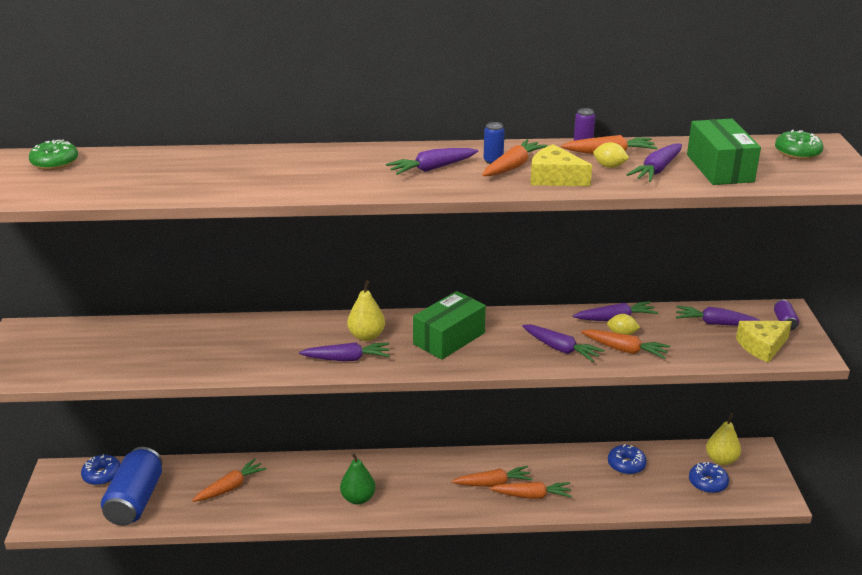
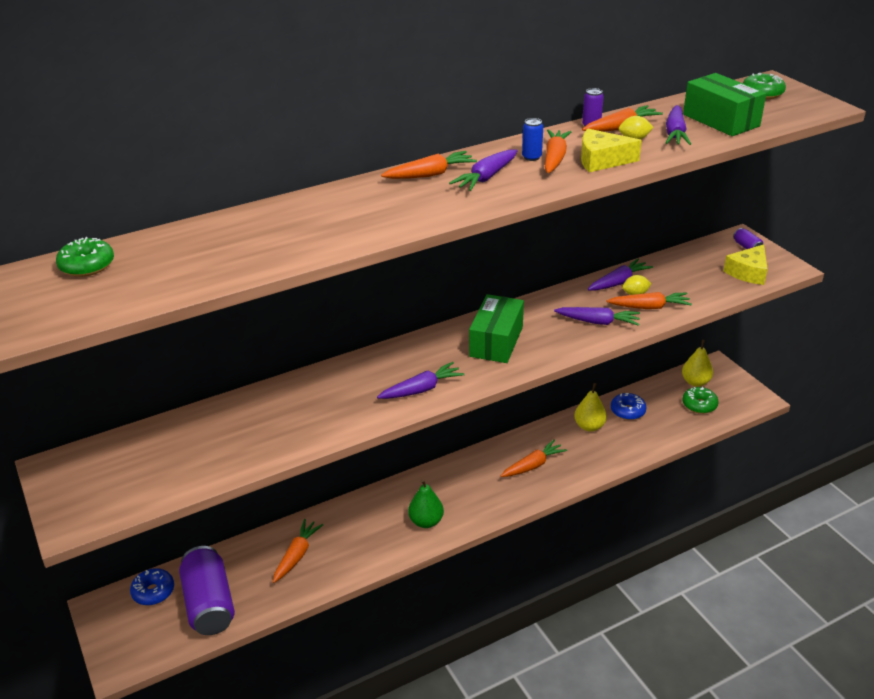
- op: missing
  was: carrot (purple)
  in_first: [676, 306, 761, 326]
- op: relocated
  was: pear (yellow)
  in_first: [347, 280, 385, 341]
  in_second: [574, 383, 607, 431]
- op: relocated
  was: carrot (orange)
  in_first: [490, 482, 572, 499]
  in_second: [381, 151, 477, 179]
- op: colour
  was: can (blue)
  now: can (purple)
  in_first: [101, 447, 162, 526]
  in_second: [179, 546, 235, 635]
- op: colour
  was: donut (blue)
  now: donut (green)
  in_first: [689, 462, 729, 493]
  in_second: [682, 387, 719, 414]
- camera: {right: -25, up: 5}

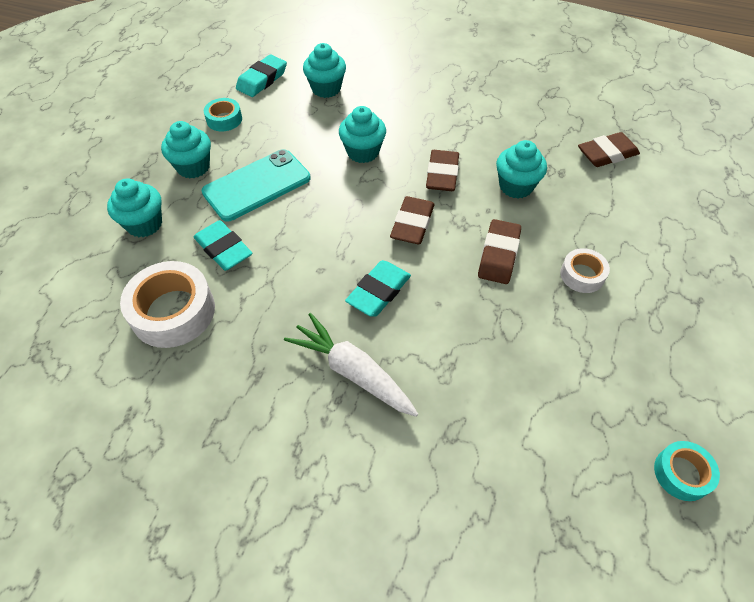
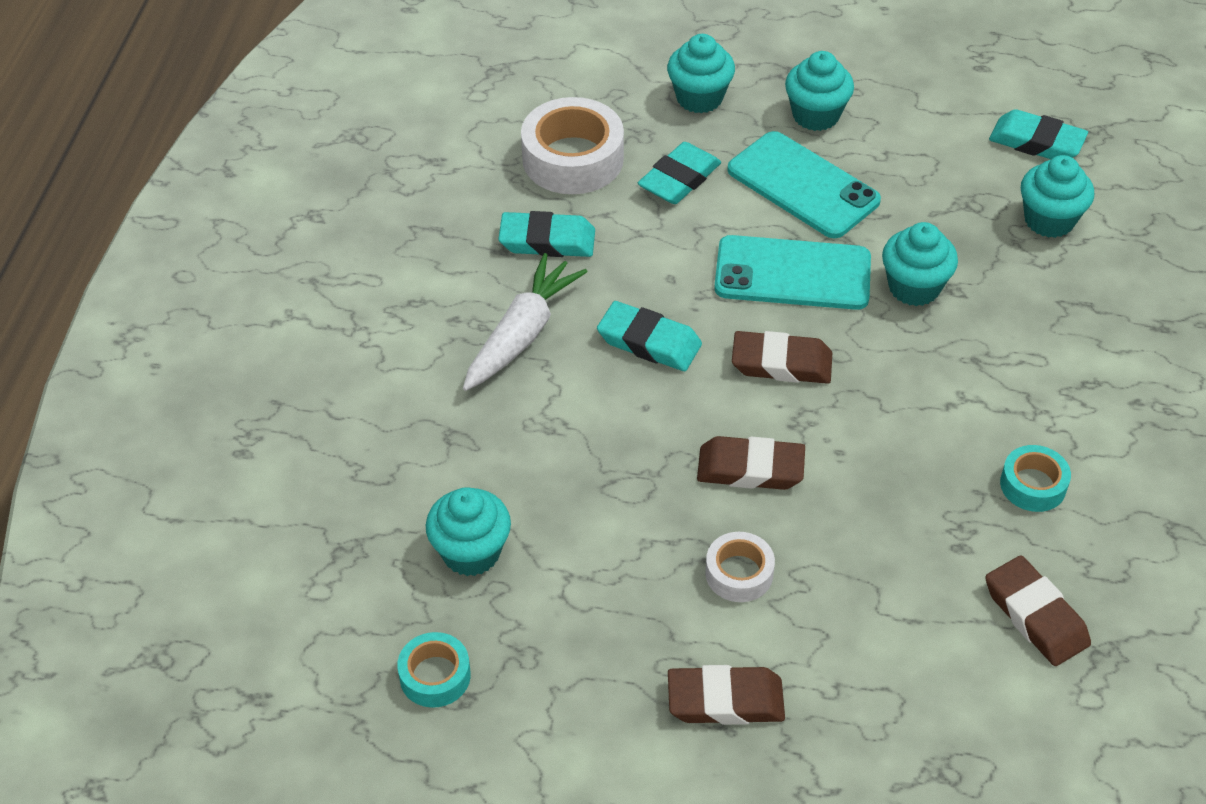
- op: appeared
  now: eraser (turquoise)
  in_second: [498, 211, 595, 257]
- op: appeared
  now: phone (turquoise)
  in_second: [714, 235, 871, 310]
- op: relocated
  was: tape (turquoise)
  in_first: [204, 98, 242, 131]
  in_second: [1000, 445, 1071, 512]
- op: relocated
  was: eraser (brown)
  in_first: [426, 150, 459, 191]
  in_second: [668, 665, 785, 725]
- op: relocated
  was: cupcake (turquoise)
  in_first: [496, 140, 547, 199]
  in_second: [426, 487, 511, 576]
- camera: {right: 80, up: -5}

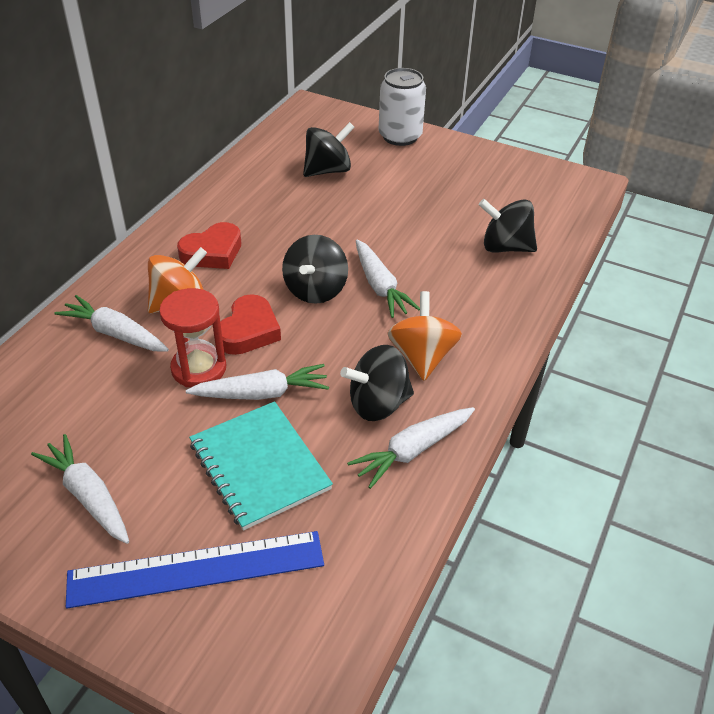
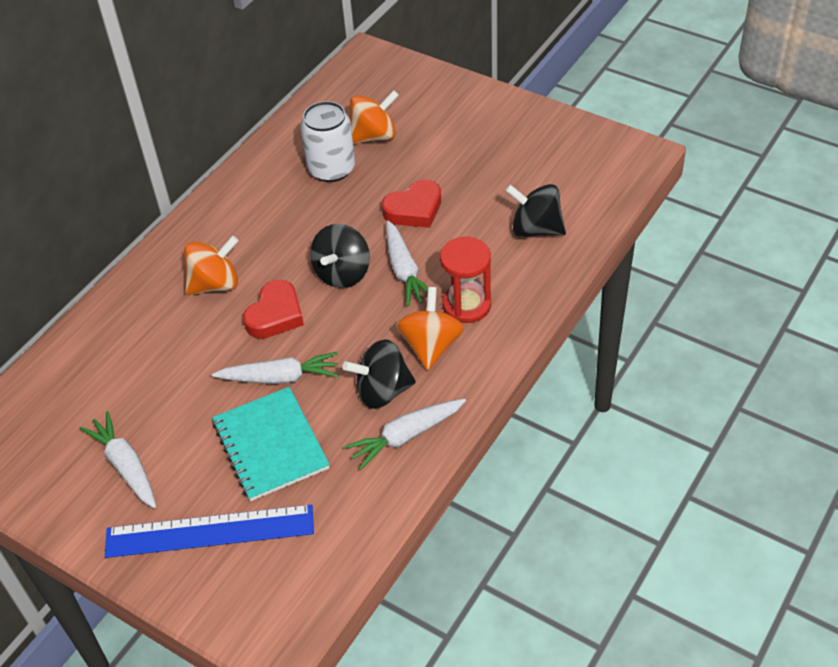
- op: missing
  was: carrot (white)
  in_first: [54, 295, 169, 352]
- op: relocated
  was: hourglass (red)
  in_first: [159, 288, 226, 387]
  in_second: [440, 237, 491, 323]
- op: relocated
  was: heart (red)
  in_first: [177, 222, 241, 269]
  in_second: [382, 180, 441, 228]
- op: relocated
  was: can (white)
  in_first: [379, 68, 426, 146]
  in_second: [300, 101, 355, 182]
- op: colour
  was: spinning top (black)
  now: spinning top (orange)
  in_first: [303, 122, 355, 177]
  in_second: [350, 90, 399, 144]
- camera: {right: 10, up: 5}

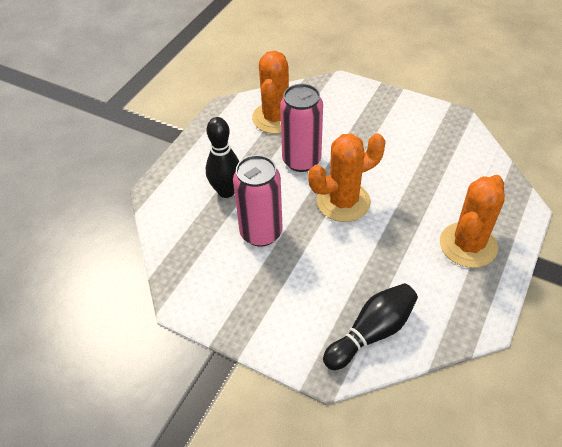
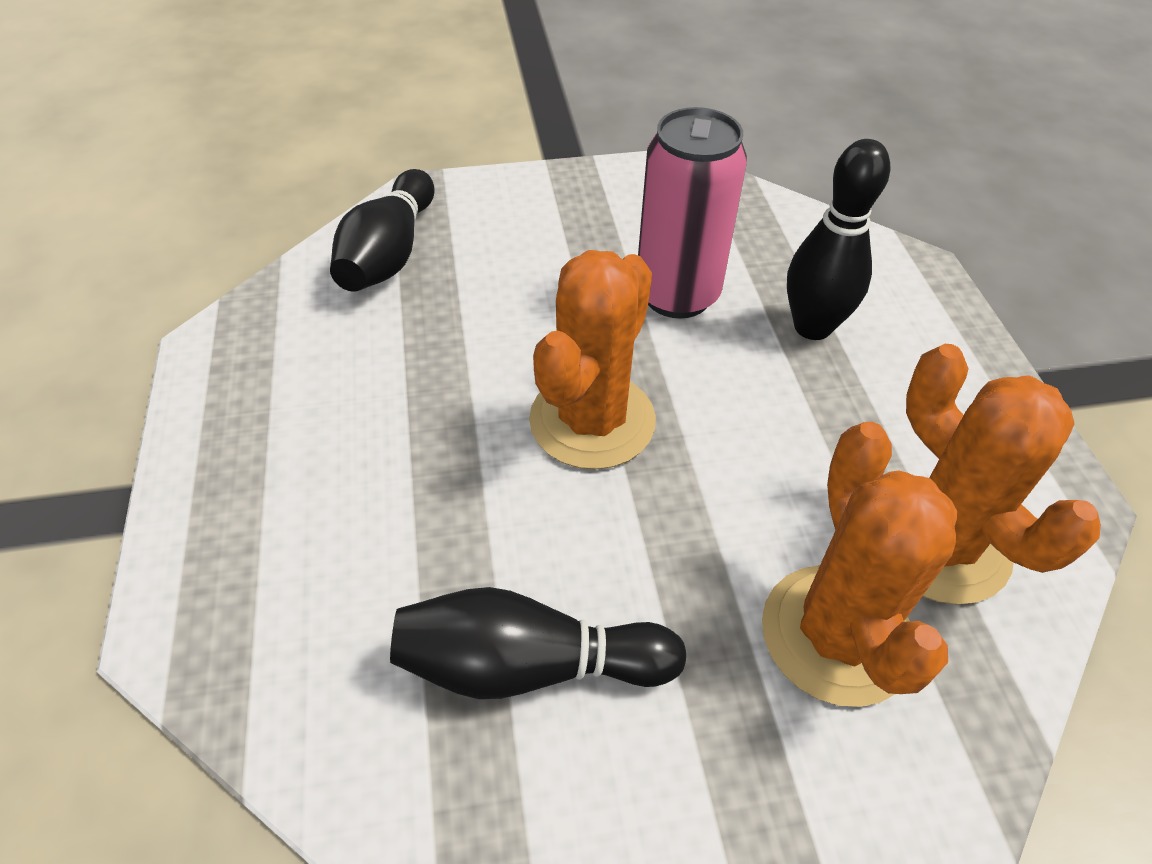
- op: missing
  was: can (pink)
  in_first: [280, 84, 323, 172]
- op: appeared
  now: bowling pin (black)
  in_second: [390, 587, 686, 699]
- op: relocated
  was: cactus (orange)
  in_first: [440, 175, 505, 268]
  in_second: [762, 422, 957, 707]
- camera: {right: 140, up: 0}

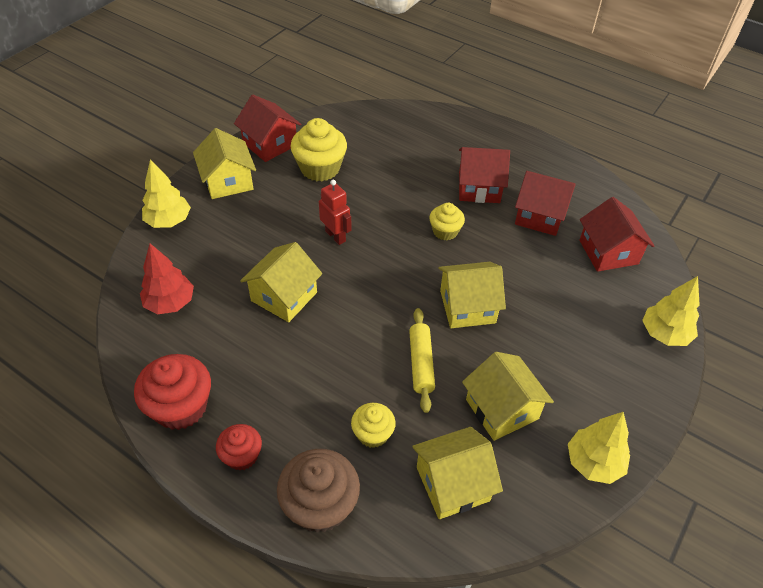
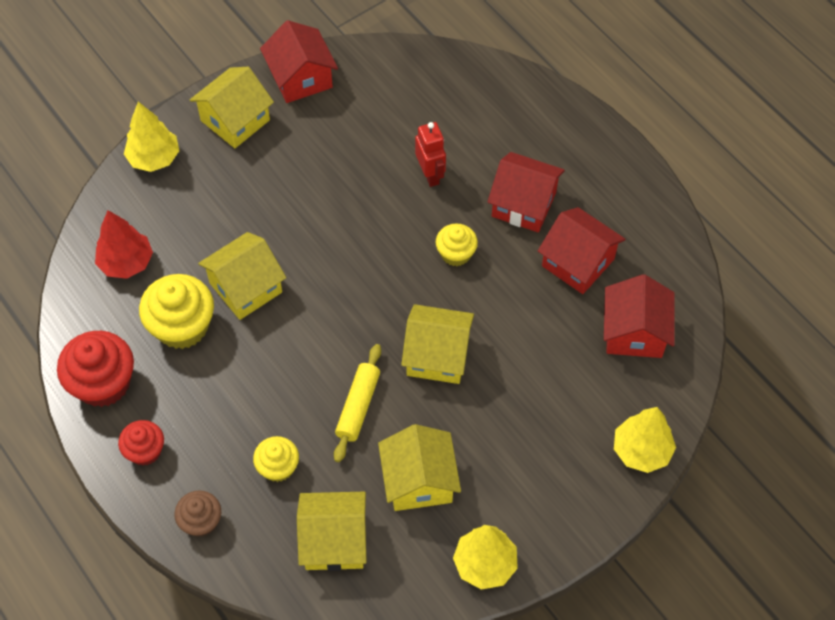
- op: relocated
  was: cupcake (yellow)
  in_first: [290, 118, 347, 181]
  in_second: [139, 274, 214, 349]
- op: relocated
  was: robot (red)
  in_first: [319, 180, 352, 245]
  in_second: [415, 122, 446, 187]
- op: spun
  was: house (yellow)
  in_first: [193, 128, 256, 199]
  in_second: [190, 67, 274, 148]
  clockwise: 45
- op: size
  was: cupcake (brown)
  in_first: [277, 449, 360, 533]
  in_second: [174, 490, 221, 537]
  ratio: 0.59
- camera: {right: 20, up: 10}

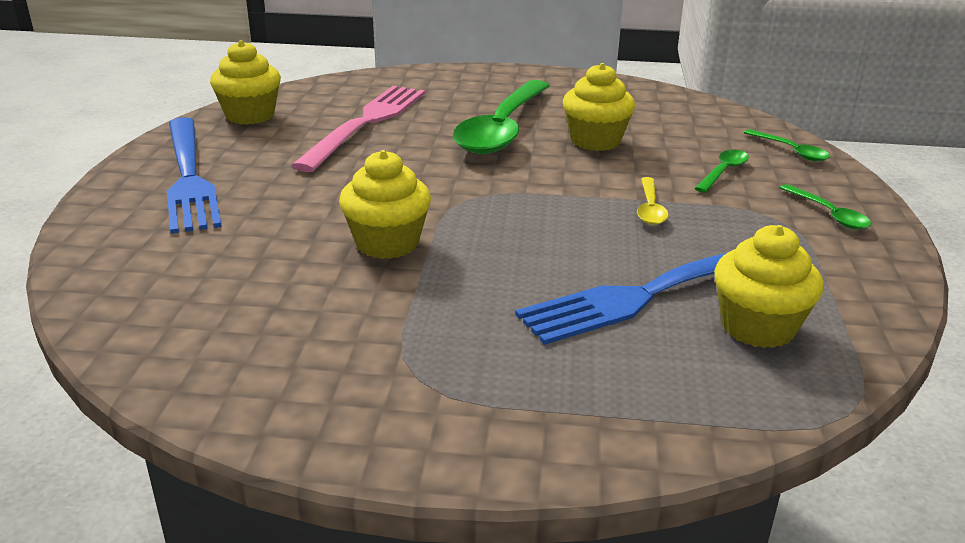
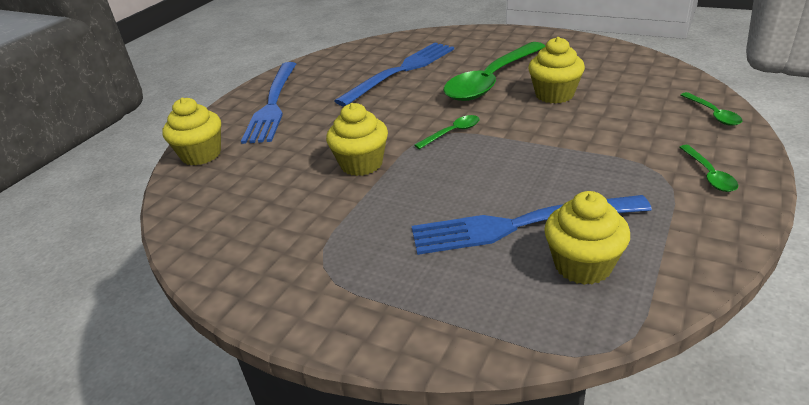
- op: missing
  was: spoon (yellow)
  in_first: [637, 177, 669, 225]
- op: relocated
  was: cupcake (yellow)
  in_first: [210, 40, 281, 125]
  in_second: [162, 97, 221, 165]
- op: relocated
  was: spoon (green)
  in_first: [694, 150, 749, 193]
  in_second: [414, 115, 480, 149]
- op: colour
  was: fork (pink)
  now: fork (blue)
  in_first: [291, 86, 425, 172]
  in_second: [335, 42, 454, 106]
- camera: {right: 25, up: 5}

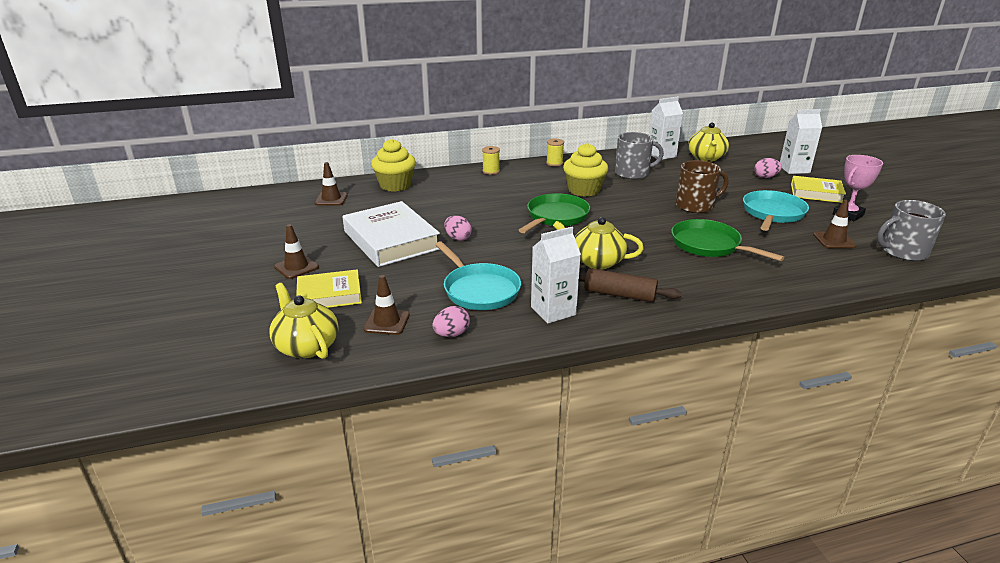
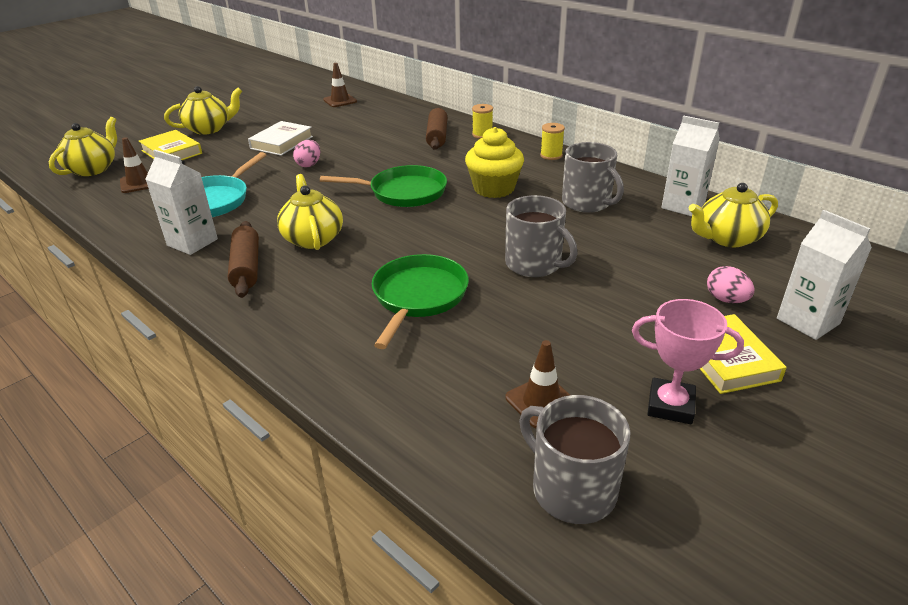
- op: missing
  was: cupcake (yellow)
  in_first: [371, 139, 416, 192]
- op: missing
  was: egg (pink)
  in_first: [433, 306, 470, 337]
- op: missing
  was: pan (turquoise)
  in_first: [743, 190, 809, 231]
- op: appeared
  now: rolling pin (brown)
  in_second: [426, 107, 447, 150]
- op: exchanged
  was: traffic cone (brown)
  now: teapot (yellow)
  in_first: [274, 224, 319, 279]
  in_second: [164, 86, 242, 135]
- op: colour
  was: mug (brown)
  now: mug (grey)
  in_first: [676, 160, 729, 213]
  in_second: [505, 195, 577, 277]
- op: size
  was: book (white)
  in_first: [342, 201, 440, 267]
  in_second: [248, 121, 313, 156]
  ratio: 0.61
- camera: {right: 60, up: 5}

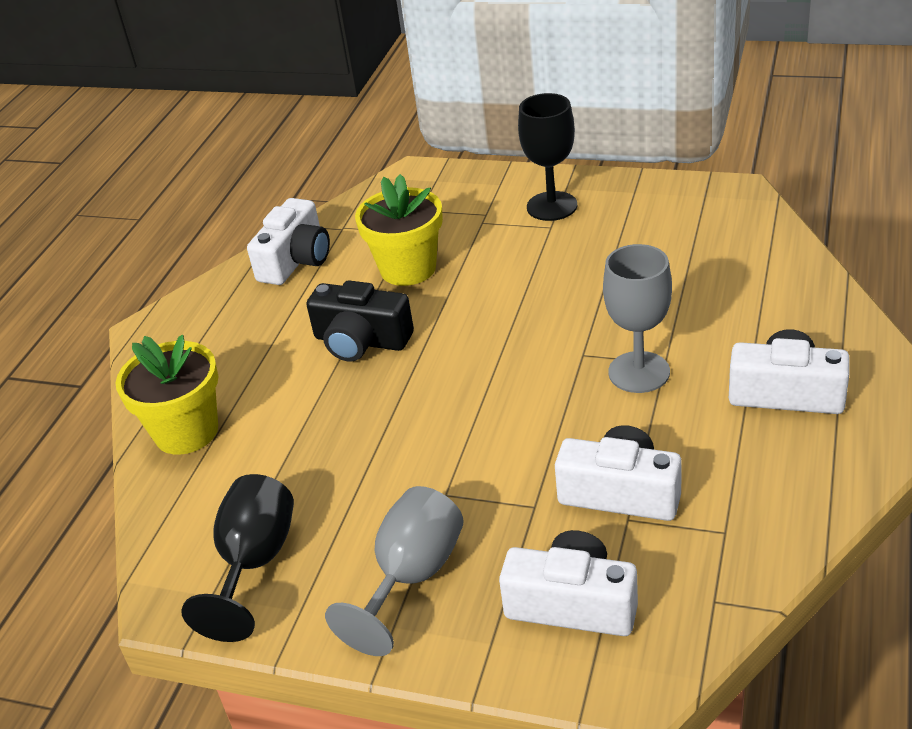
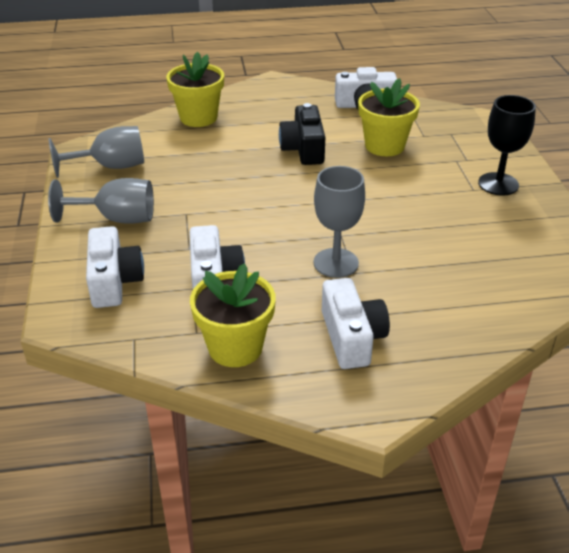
- op: appeared
  now: flower pot (yellow)
  in_second: [190, 263, 276, 367]
- op: colour
  was: goblet (black)
  now: goblet (grey)
  in_first: [181, 474, 294, 642]
  in_second: [49, 126, 144, 178]
- camera: {right: 60, up: 0}

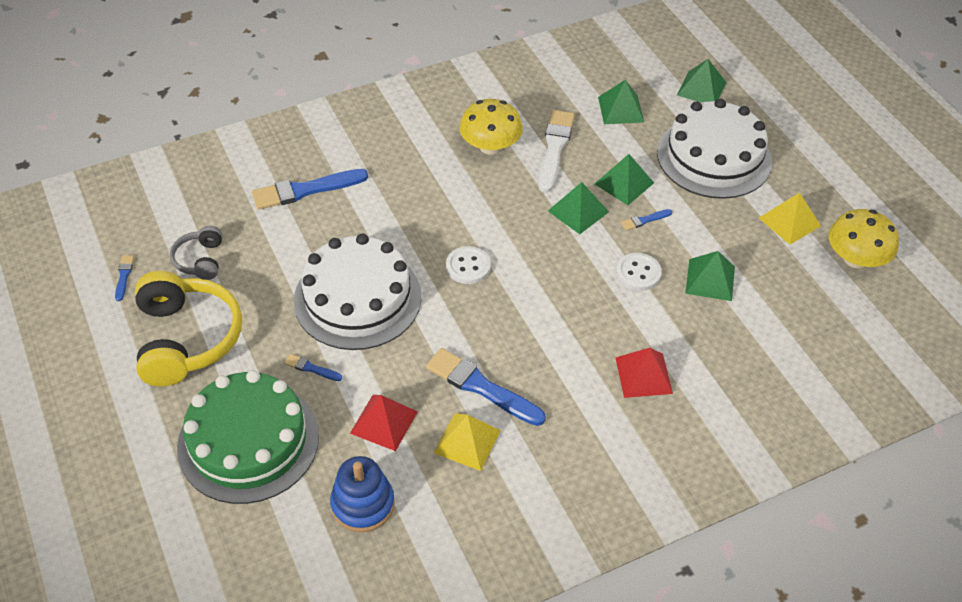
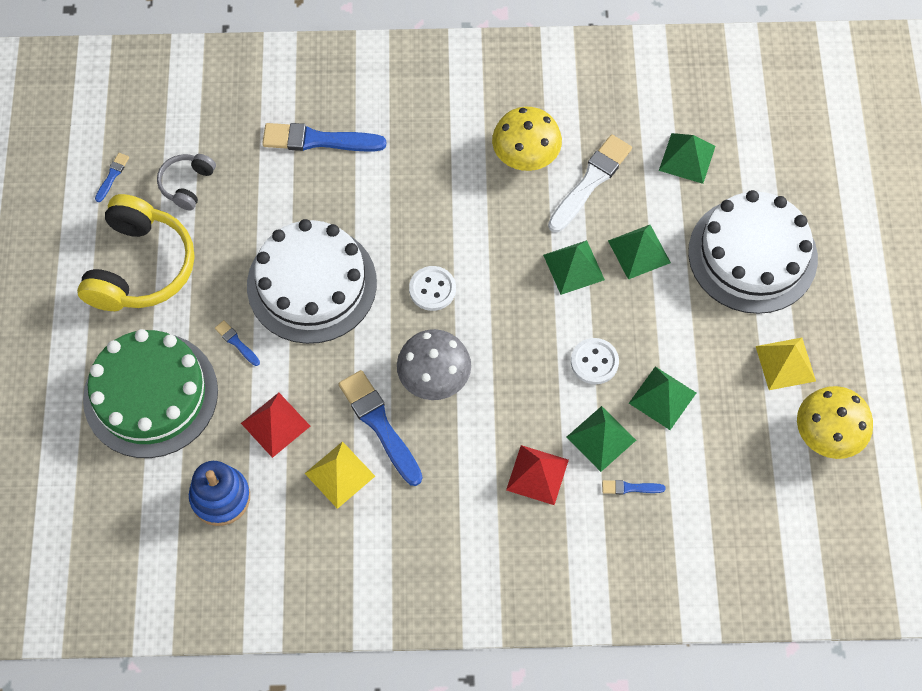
- op: appeared
  now: mushroom (grey)
  in_second: [397, 329, 471, 400]
- op: relocated
  was: brush (blue)
  in_first: [621, 209, 672, 231]
  in_second: [602, 480, 666, 494]
- op: relocated
  was: pyramid (green)
  in_first: [677, 59, 726, 102]
  in_second: [566, 406, 636, 472]
- camera: {right: 25, up: 15}

